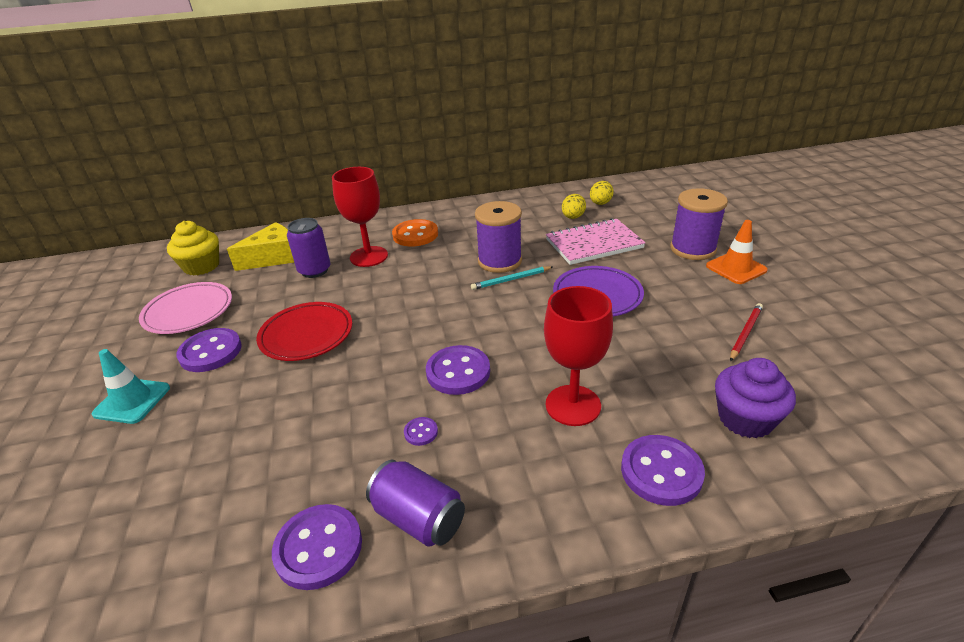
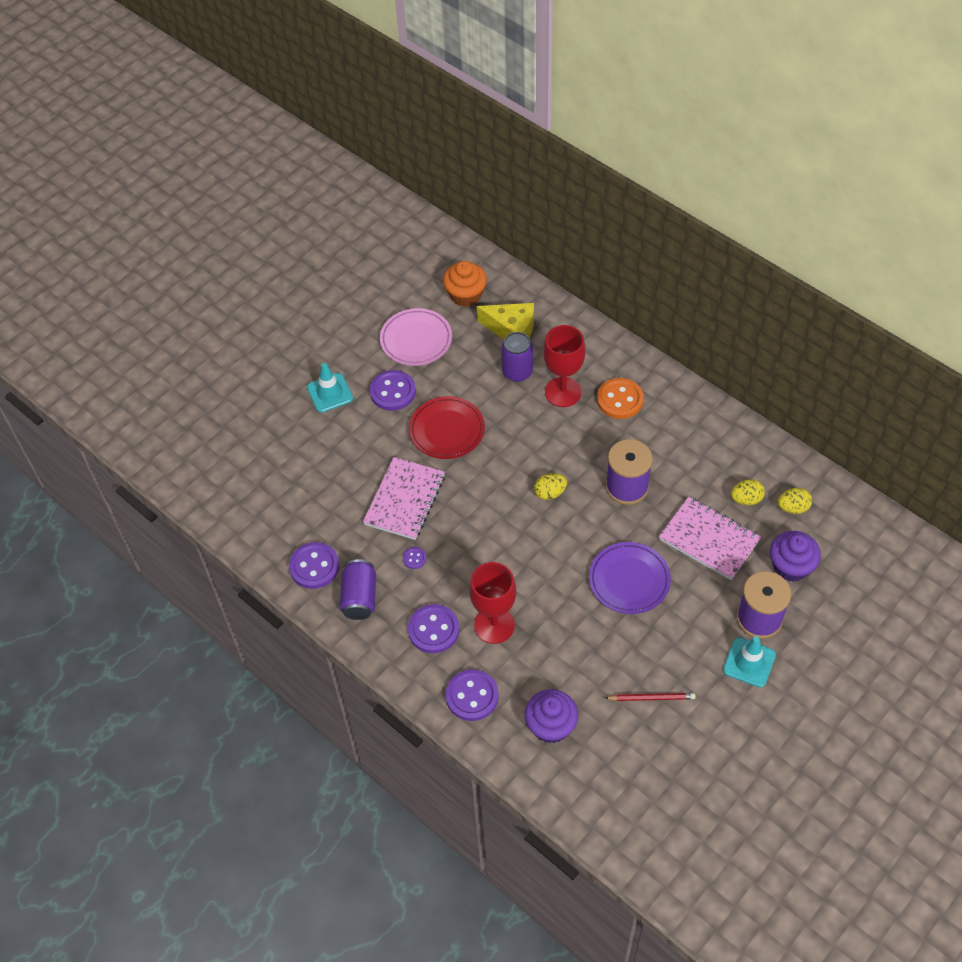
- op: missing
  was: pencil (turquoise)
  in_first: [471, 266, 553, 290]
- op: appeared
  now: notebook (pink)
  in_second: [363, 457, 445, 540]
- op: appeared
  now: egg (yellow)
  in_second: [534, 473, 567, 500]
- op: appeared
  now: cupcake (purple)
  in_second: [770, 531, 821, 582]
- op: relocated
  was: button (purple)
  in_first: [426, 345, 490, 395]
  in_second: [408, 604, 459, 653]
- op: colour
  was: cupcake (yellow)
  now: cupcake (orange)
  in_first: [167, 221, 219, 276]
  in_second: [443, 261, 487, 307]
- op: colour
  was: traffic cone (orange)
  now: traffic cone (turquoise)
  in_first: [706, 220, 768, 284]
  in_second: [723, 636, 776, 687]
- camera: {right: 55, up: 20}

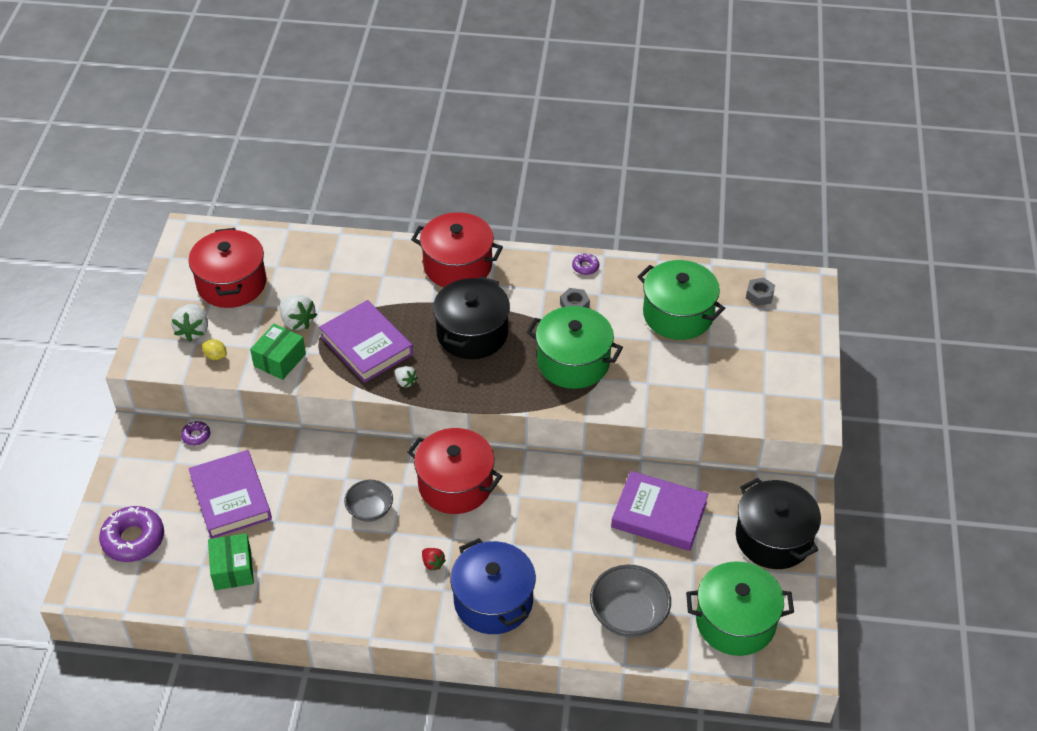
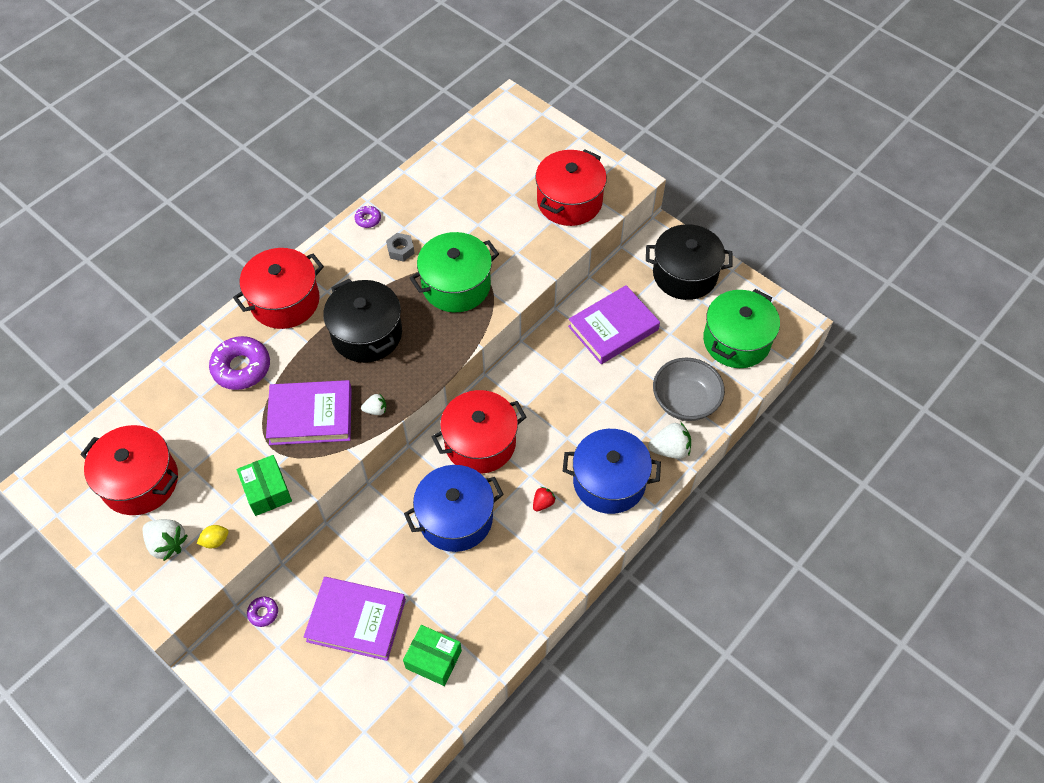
- op: missing
  was: pot (green)
  in_first: [637, 260, 725, 340]
- op: missing
  was: nut (grey)
  in_first: [746, 277, 775, 306]
- op: appeared
  now: pot (red)
  in_second: [535, 149, 607, 226]
- op: relocated
  was: donut (purple)
  in_first: [99, 506, 164, 562]
  in_second: [209, 336, 270, 390]
- op: relocated
  was: strawberry (white)
  in_first: [280, 295, 317, 330]
  in_second: [648, 422, 691, 459]
- op: exchanged
  was: bowl (grey)
  now: pot (blue)
  in_first: [344, 480, 393, 522]
  in_second: [404, 465, 504, 552]
- op: spun
  was: strawberry (red)
  in_first: [422, 548, 446, 571]
  in_second: [533, 487, 556, 511]
  clockwise: -45
- camera: {right: -55, up: 10}

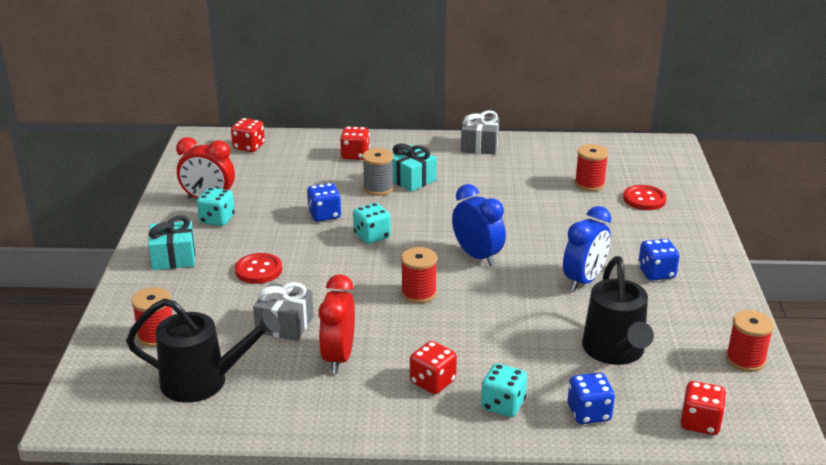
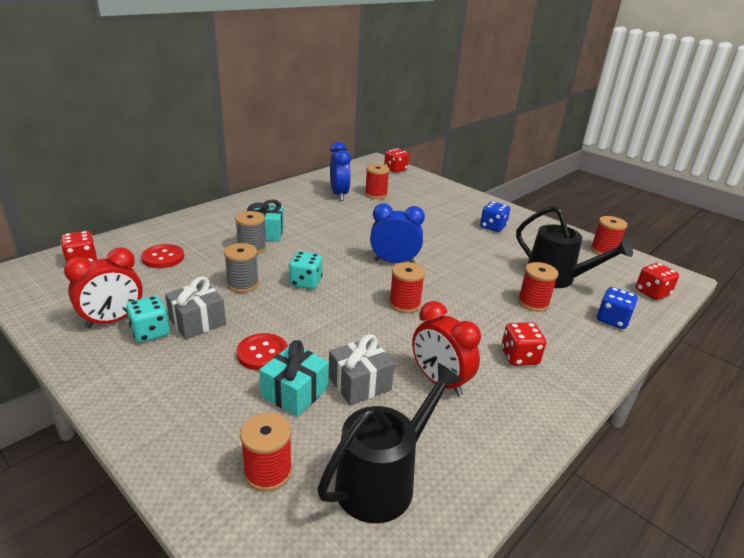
- op: missing
  was: dice (turquoise)
  in_first: [481, 363, 527, 417]
- op: appeared
  now: spool (red)
  in_second: [518, 262, 558, 312]
- op: relocated
  was: gift (turquoise)
  in_first: [148, 215, 195, 270]
  in_second: [259, 340, 329, 417]
- op: relocated
  was: dice (red)
  in_first: [340, 127, 370, 160]
  in_second: [384, 148, 409, 173]
- op: relocated
  was: gift (grey)
  in_first: [461, 110, 499, 154]
  in_second: [165, 276, 226, 339]
- op: relocated
  was: clock (blue)
  in_first: [563, 206, 611, 291]
  in_second: [330, 142, 351, 201]
- op: relocated
  was: button (red)
  in_first: [623, 185, 666, 210]
  in_second: [141, 244, 184, 268]
- op: exchanged
  was: dice (blue)
  now: spool (grey)
  in_first: [307, 183, 341, 222]
  in_second: [224, 243, 259, 293]
- camera: {right: -50, up: 0}

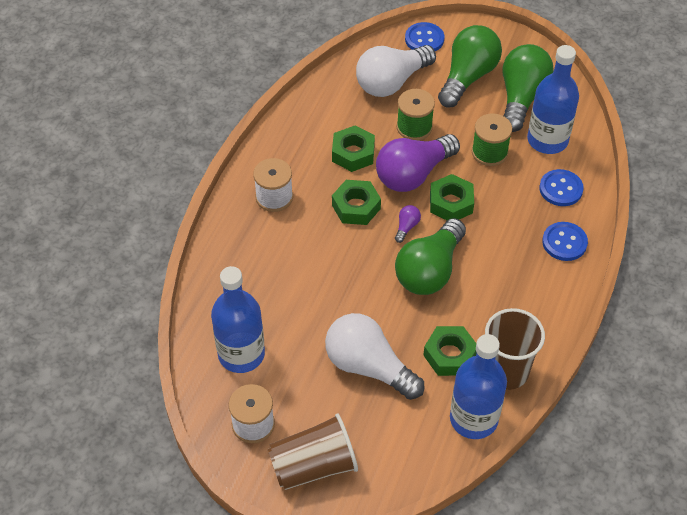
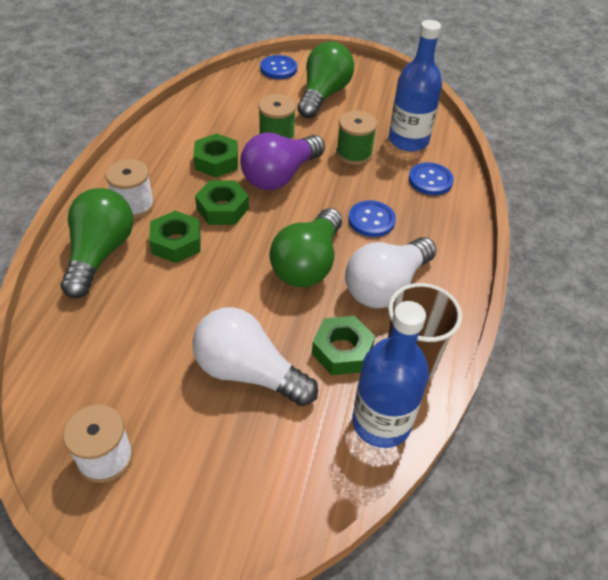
- op: missing
  was: bottle (blue)
  in_first: [211, 266, 265, 373]
- op: missing
  was: cup (brown)
  in_first: [268, 413, 358, 490]
- op: missing
  was: light bulb (purple)
  in_first: [395, 205, 421, 243]
- op: relocated
  was: light bulb (white)
  in_first: [356, 45, 436, 97]
  in_second: [345, 237, 437, 308]
- op: relocated
  was: nut (green)
  in_first: [430, 174, 474, 220]
  in_second: [149, 211, 201, 263]
- op: relocated
  was: light bulb (green)
  in_first: [503, 44, 554, 132]
  in_second: [61, 188, 133, 298]
- op: relocated
  was: button (blue)
  in_first: [542, 222, 588, 261]
  in_second: [348, 201, 396, 237]
- camera: {right: -10, up: -5}

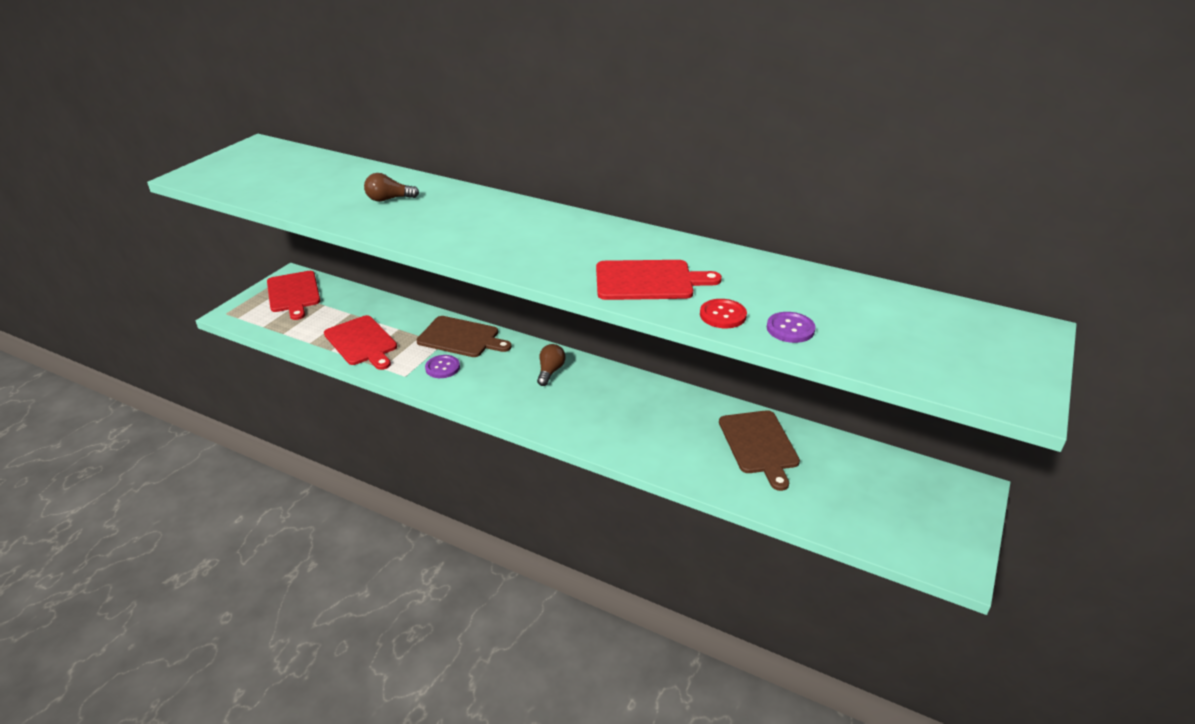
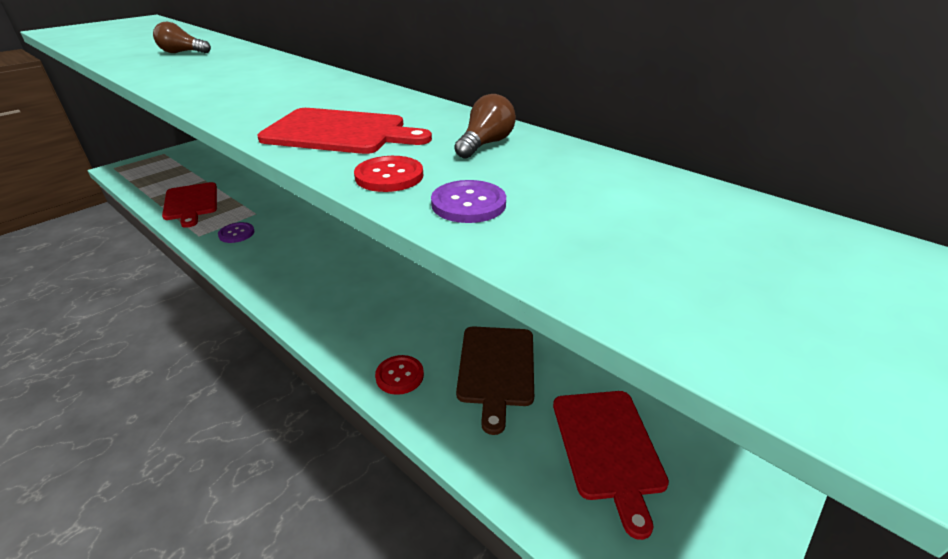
- op: missing
  was: cutting board (brown)
  in_first: [416, 316, 512, 357]
- op: appeared
  now: button (red)
  in_second: [375, 355, 424, 395]
- op: relocated
  was: cutting board (red)
  in_first: [267, 271, 321, 320]
  in_second: [553, 391, 669, 540]
- op: relocated
  was: light bulb (brown)
  in_first: [537, 344, 565, 386]
  in_second: [454, 94, 516, 159]
- camera: {right: 15, up: 0}

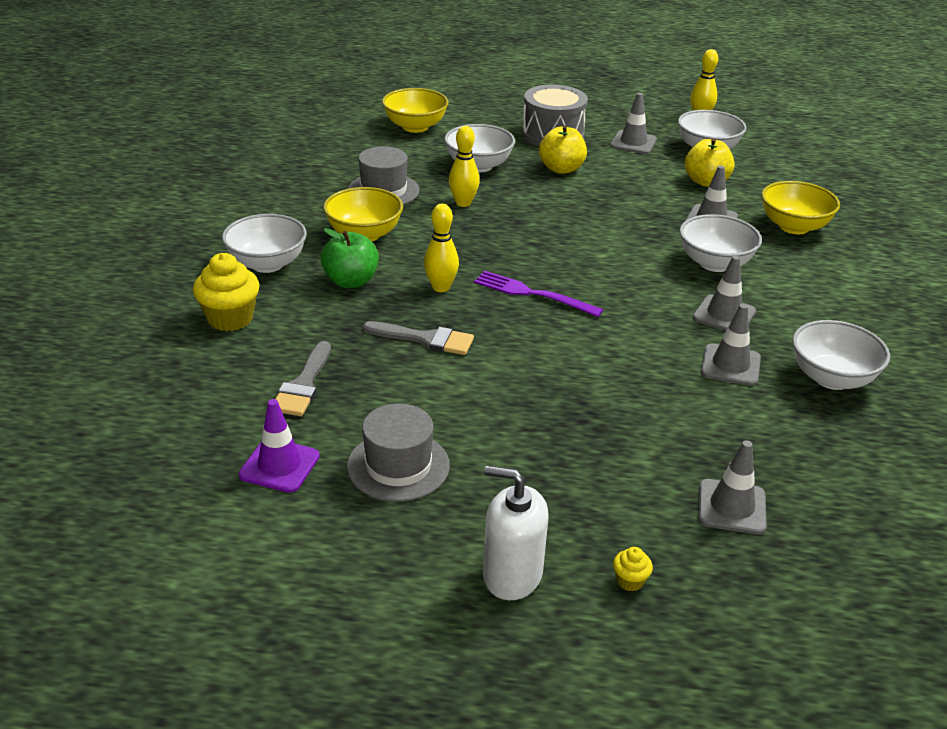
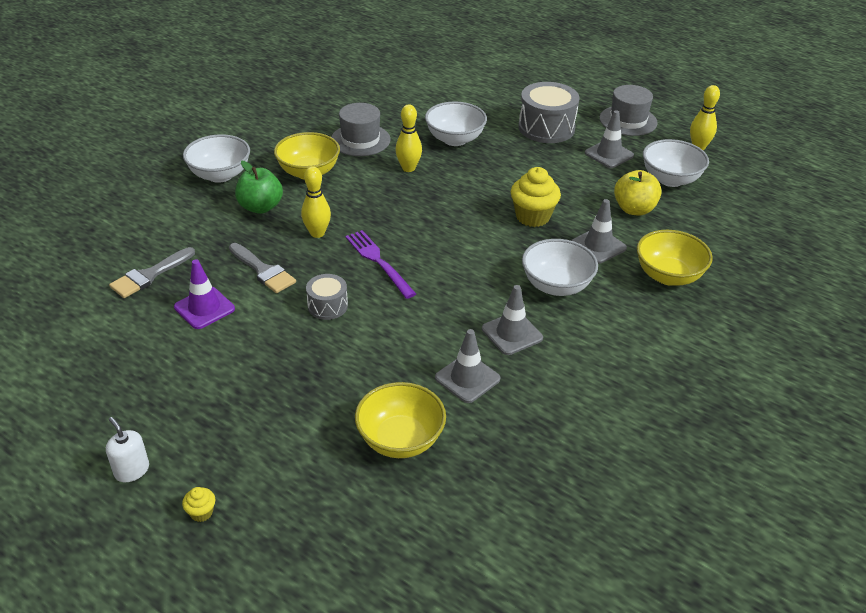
- op: missing
  was: apple (yellow)
  in_first: [539, 125, 587, 174]
- op: missing
  was: traffic cone (grey)
  in_first: [698, 440, 767, 535]
- op: missing
  was: bowl (white)
  in_first: [792, 320, 890, 390]
- op: appeared
  now: drum (grey)
  in_second: [306, 274, 348, 320]
- op: relocated
  was: cupcake (yellow)
  in_first: [193, 253, 260, 332]
  in_second: [511, 167, 561, 227]
- op: relocated
  was: traffic cone (purple)
  in_first: [239, 399, 320, 493]
  in_second: [174, 259, 235, 329]
- op: relocated
  was: hat (grey)
  in_first: [347, 404, 450, 502]
  in_second: [600, 85, 658, 136]
- op: relocated
  was: bowl (yellow)
  in_first: [382, 88, 448, 133]
  in_second: [355, 382, 446, 458]
- op: size
  was: soap dispenser (white)
  in_first: [483, 466, 548, 600]
  in_second: [106, 417, 149, 482]
  ratio: 0.62
- camera: {right: 30, up: 5}

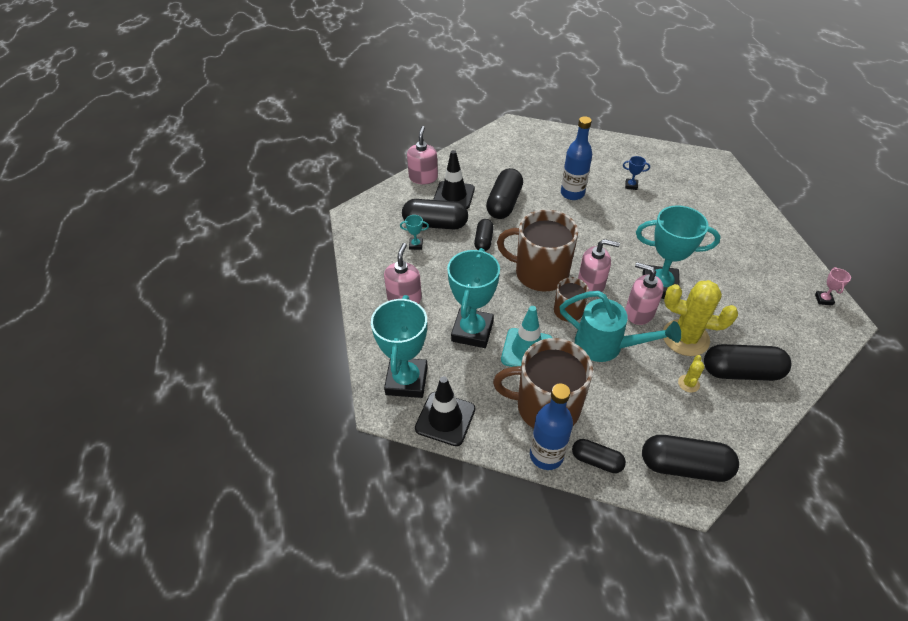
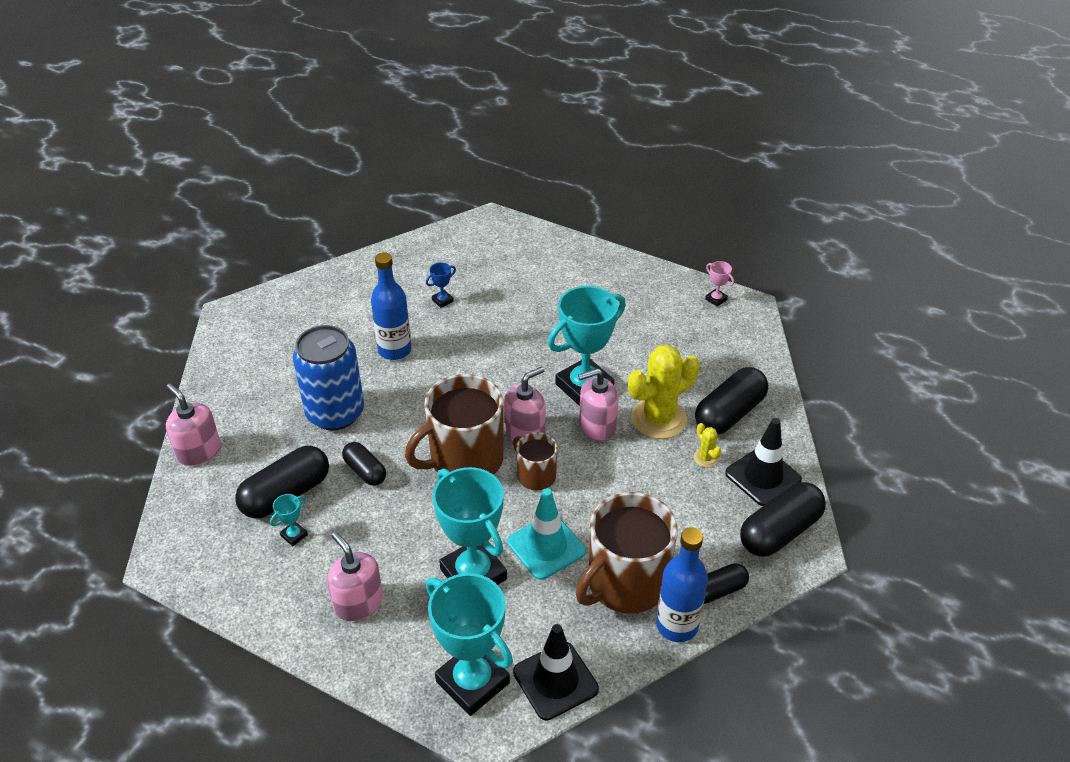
- op: missing
  was: watering can (turquoise)
  in_first: [559, 291, 681, 362]
- op: relocated
  was: traffic cone (black)
  in_first: [433, 150, 475, 209]
  in_second: [725, 418, 802, 506]
- op: exchanged
  was: capsule (black)
  now: can (blue)
  in_first: [486, 168, 523, 219]
  in_second: [293, 325, 364, 431]
- camera: {right: -50, up: -5}

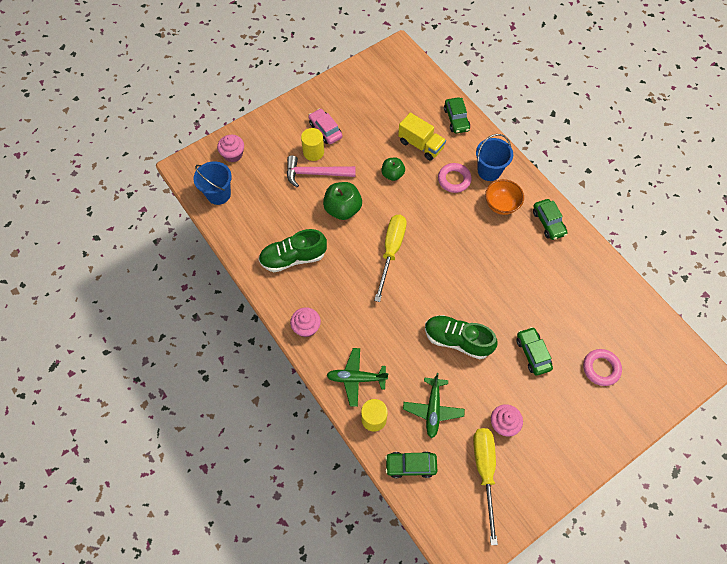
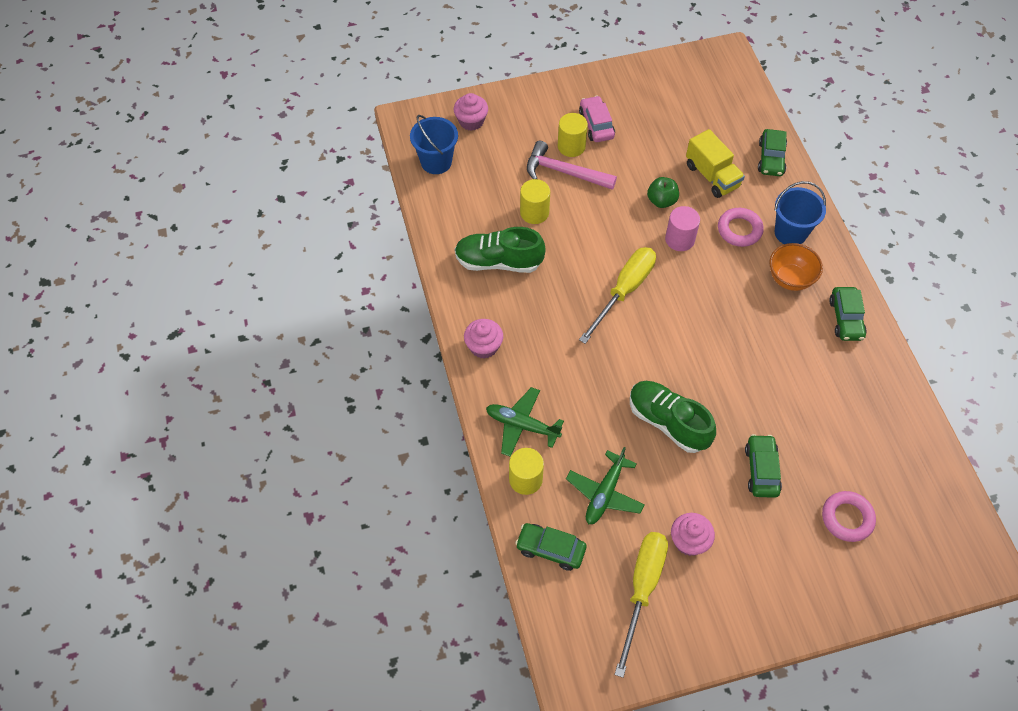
- op: missing
  was: apple (green)
  in_first: [323, 182, 362, 220]
- op: appeared
  now: cylinder (yellow)
  in_second: [520, 179, 550, 224]
- op: appeared
  now: cylinder (pink)
  in_second: [665, 206, 700, 251]
- camera: {right: 20, up: -5}

